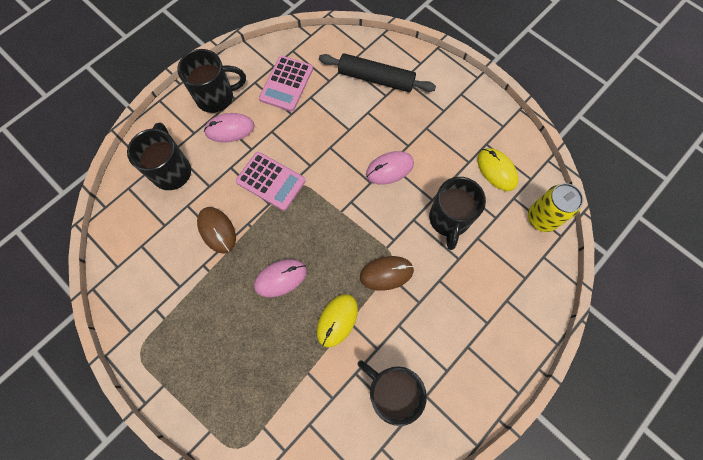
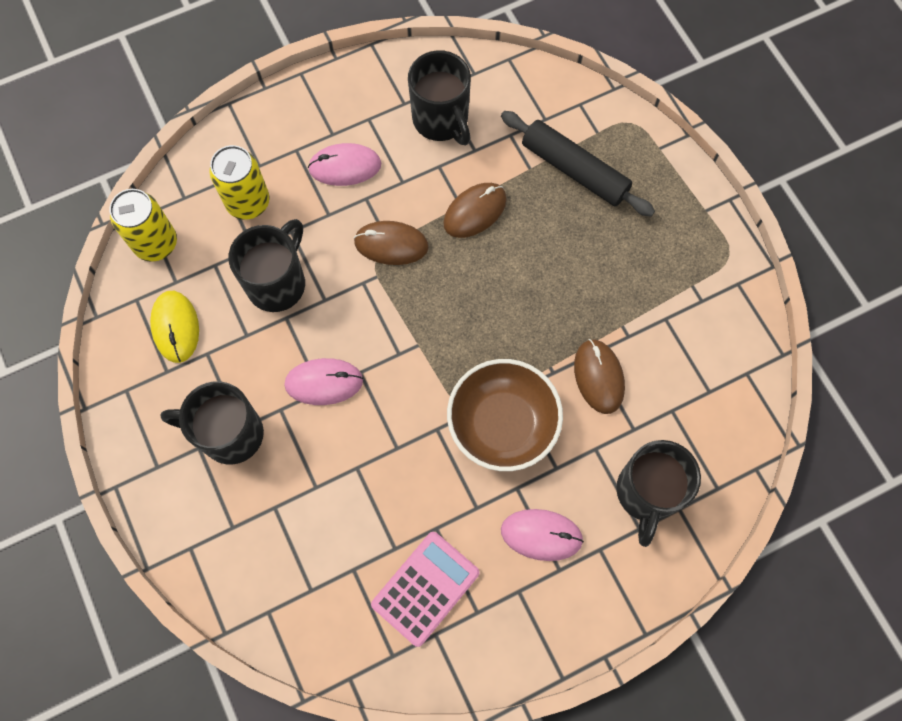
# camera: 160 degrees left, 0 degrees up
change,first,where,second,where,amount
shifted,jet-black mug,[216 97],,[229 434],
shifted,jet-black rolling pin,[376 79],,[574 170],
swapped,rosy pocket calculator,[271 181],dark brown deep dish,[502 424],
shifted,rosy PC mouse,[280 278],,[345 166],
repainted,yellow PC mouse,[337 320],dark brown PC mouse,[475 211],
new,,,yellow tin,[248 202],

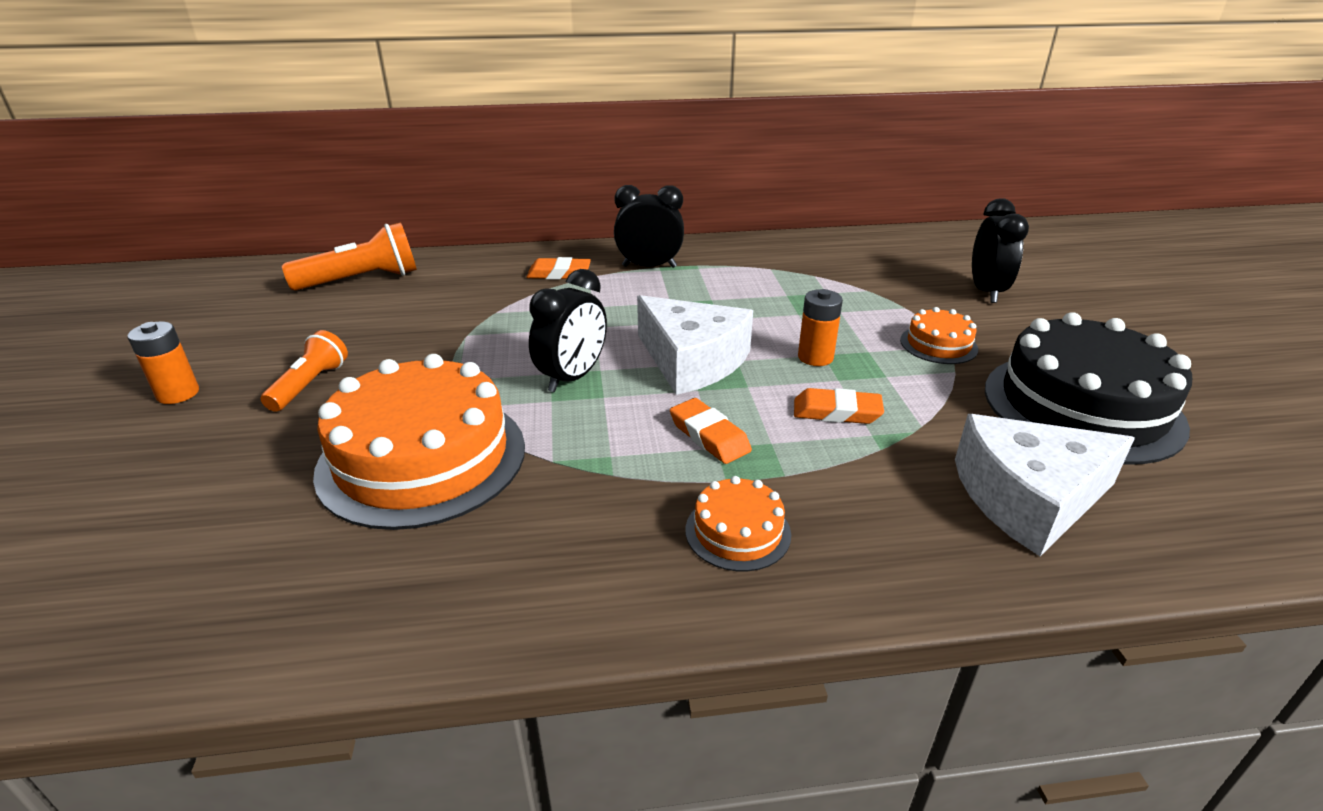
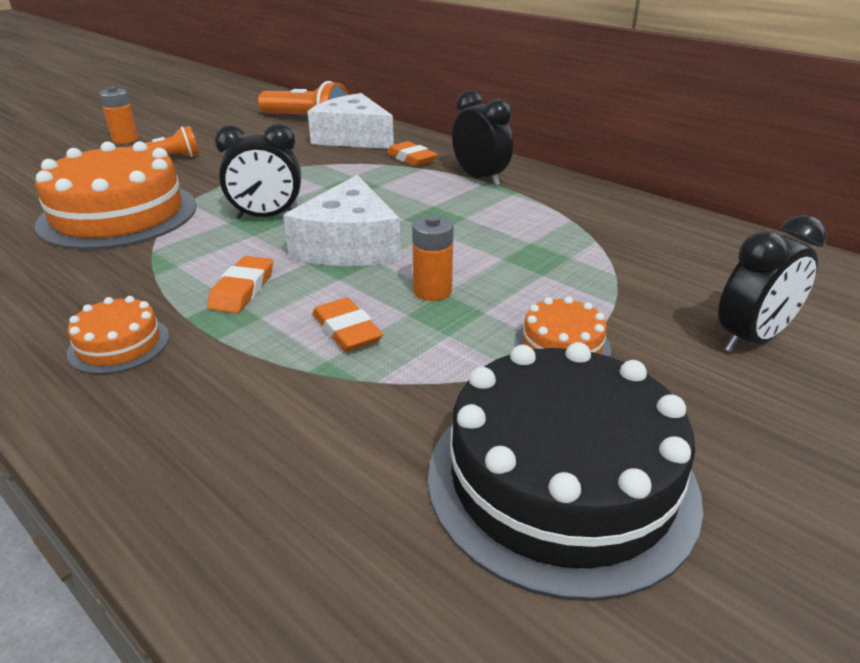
# camera: 50 degrees right, 0 degrees up
change,first,where,second,where,amount
shifted,pure white cheese wedge,[1028 498],,[353 138],

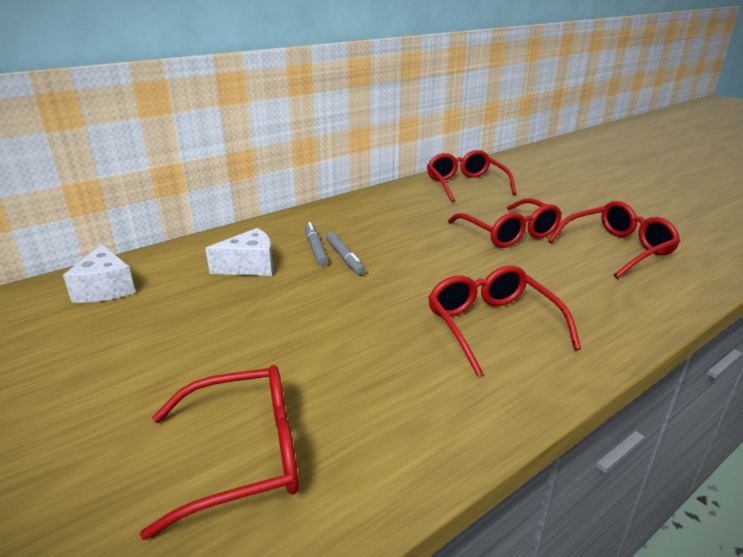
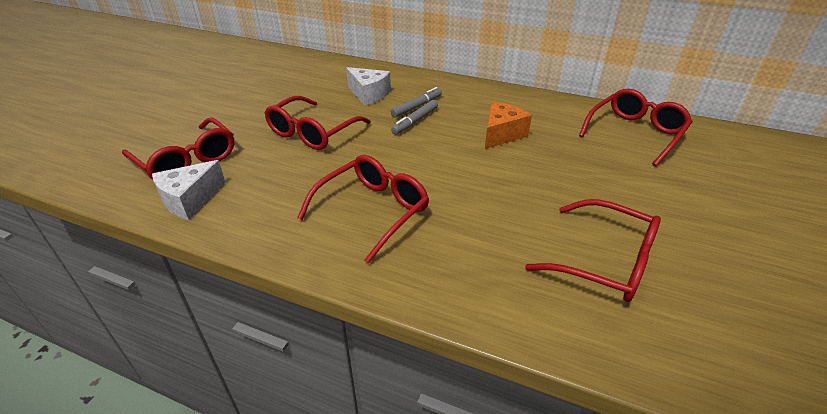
# camera: 60 degrees right, 10 degrees up
change,first,where,second,where,amount
shifted,red spectacles,[509 233],,[312 132],
shifted,pure white cheese wedge,[105 289],,[190 200],
new,,,orange-coloured cheese wedge,[501 134],

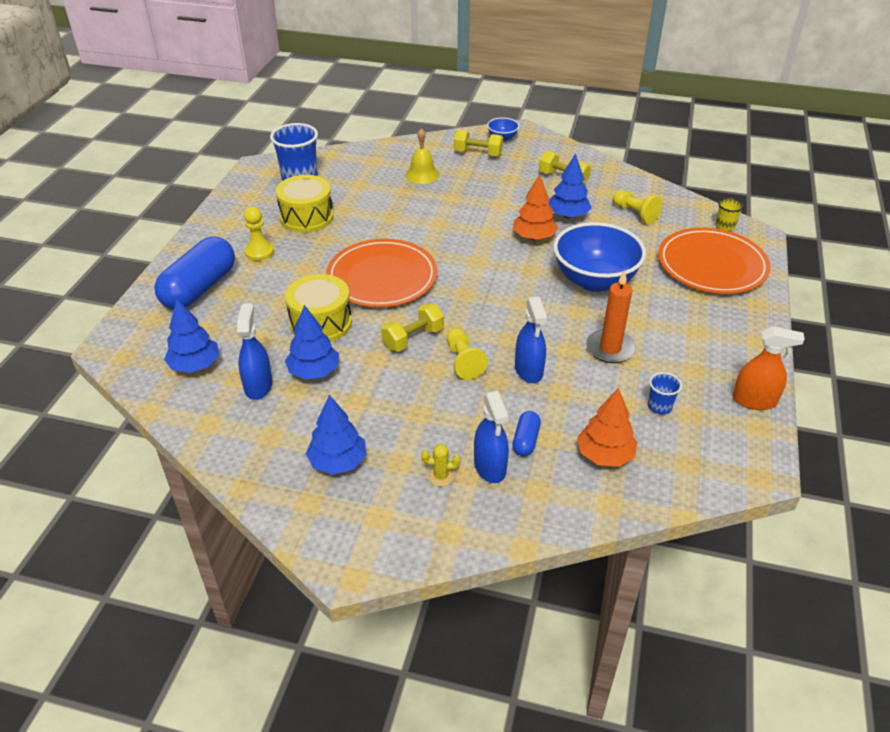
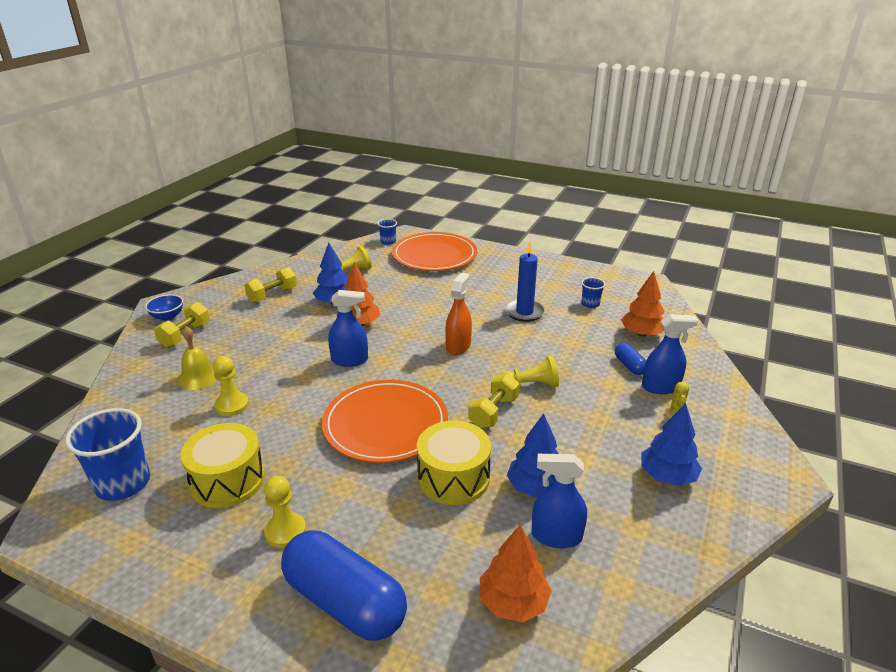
# camera: 80 degrees left, 10 degrees down
change,first,where,second,where,amount
repainted,yellow cup,[725 226],blue cup,[388 242],
gone,blue deep dish,[594 280],,,
repainted,orange-coloured candle,[610 348],blue candle,[524 312],
shifted,blue spray cleaner,[529 370],,[350 360],
repainted,blue fir tree,[195 365],orange-coloured fir tree,[513 602],
rotated,yellow free weight,[413 338],,[493 412],60 degrees clockwise
shifted,orange-coloured spray cleaner,[754 400],,[458 346],
rotated,blue pill,[526 440],,[629 366],45 degrees clockwise
new,,,yellow chess pawn,[232 405],

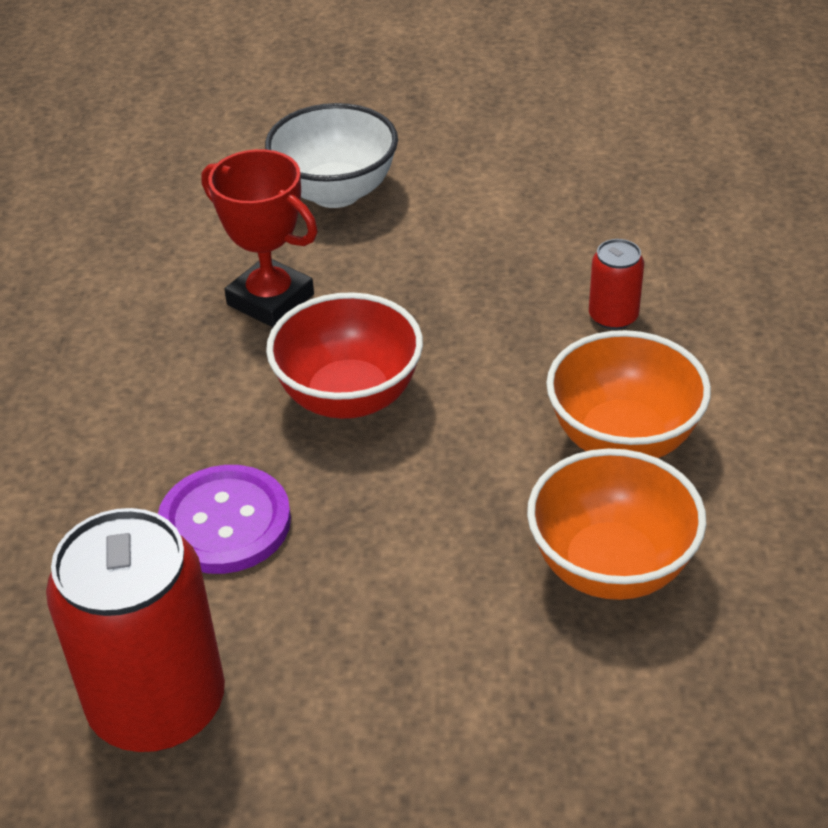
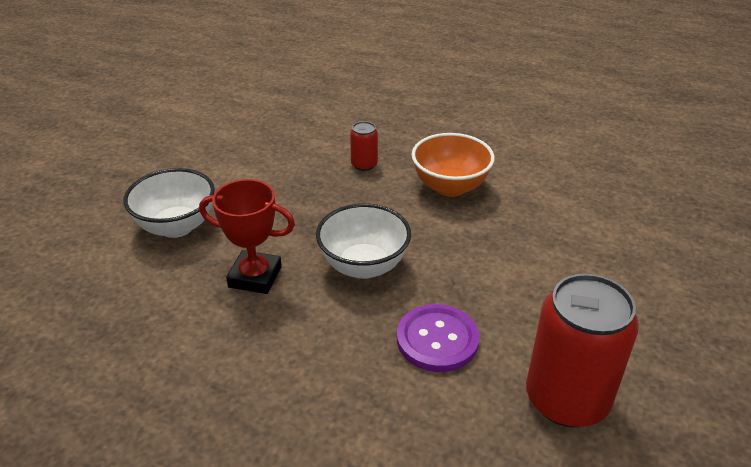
# camera: 70 degrees left, 5 degrees down
change,first,where,second,where,amount
rotated,red prize cup,[270 300],,[255 277],45 degrees clockwise
repainted,red deep dish,[349 397],pure white deep dish,[364 266],
gone,orange-coloured deep dish,[610 567],,,

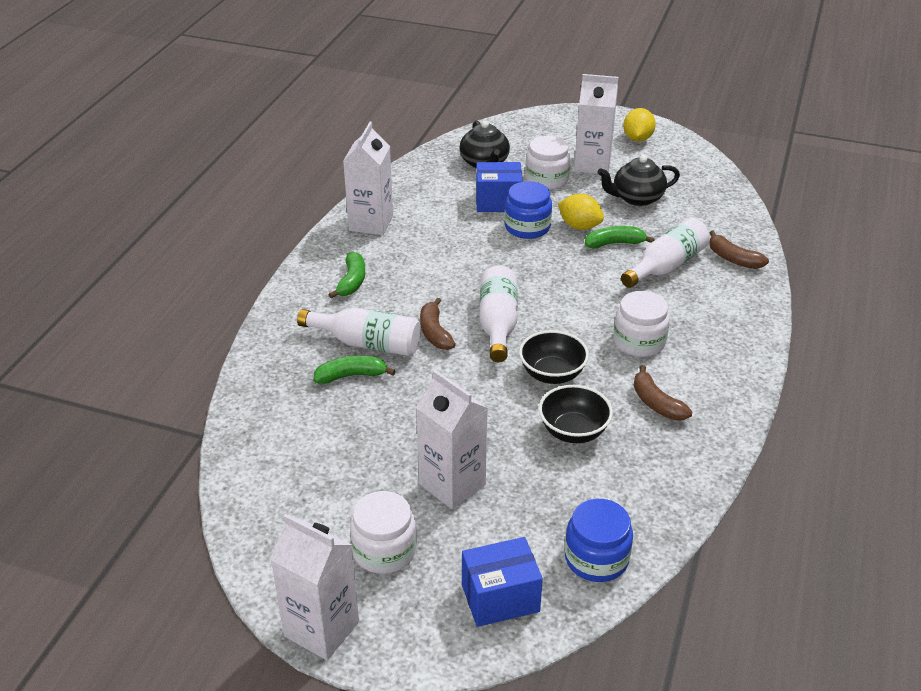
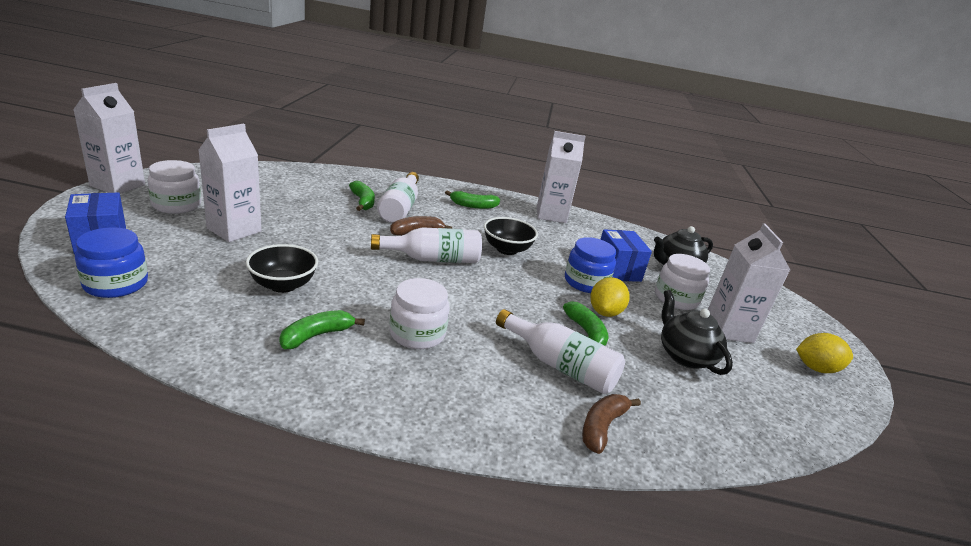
# camera: 75 degrees right, 10 degrees down
change,first,where,second,where,amount
shifted,jet-black deep dish,[552 374],,[507 249],
repainted,dark brown toy banana,[656 403],emerald toy banana,[316 335],

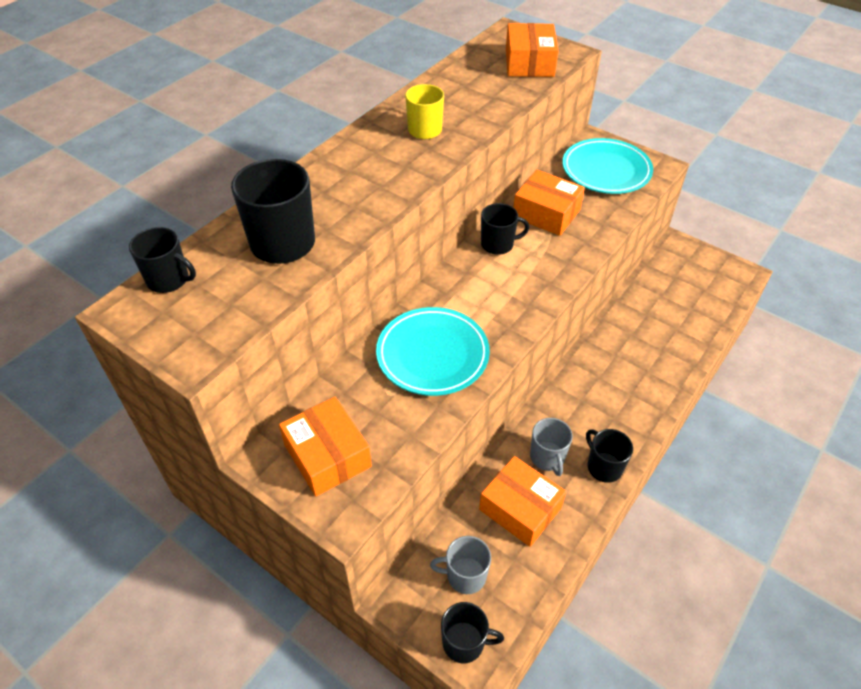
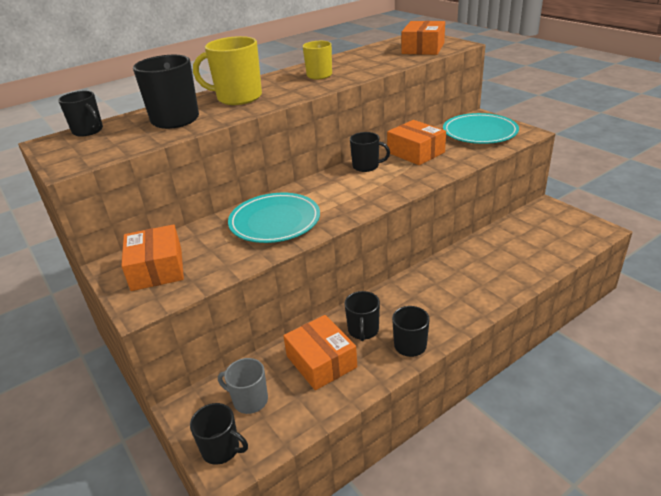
# camera: 20 degrees right, 15 degrees down
change,first,where,second,where,amount
repainted,ash-grey mug,[547 457],jet-black mug,[363 330],
new,,,yellow mug,[238 97],

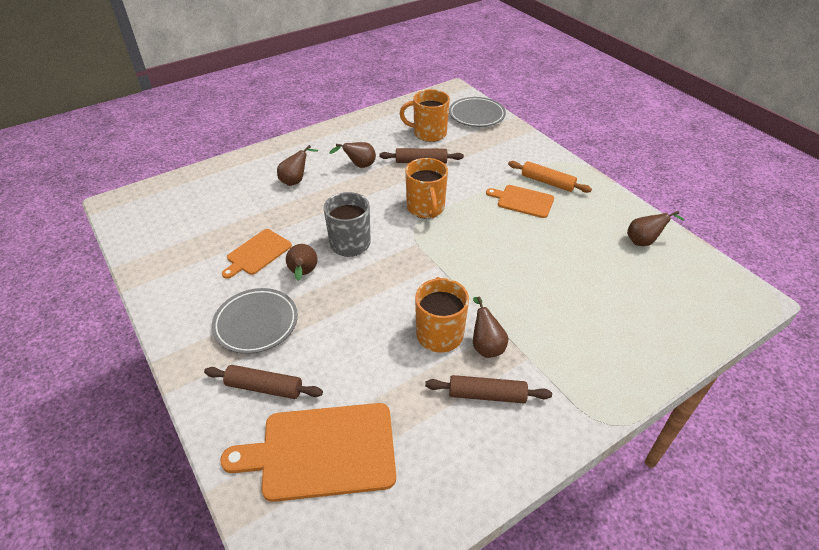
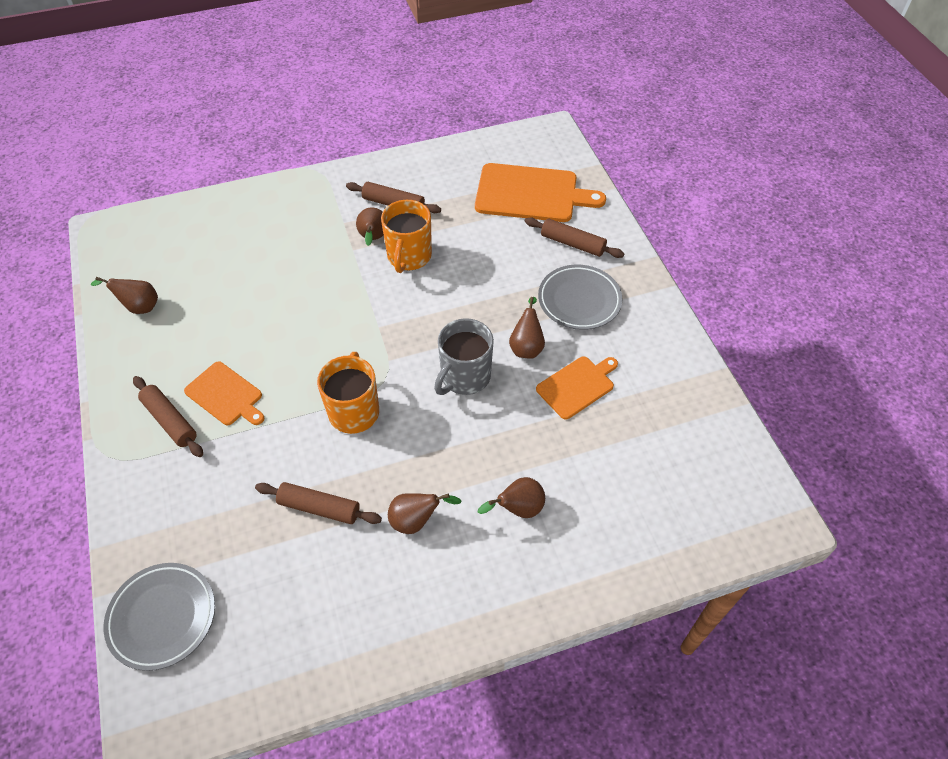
# camera: 165 degrees left, 10 degrees up
change,first,where,second,where,amount
gone,orange-coloured mug,[429 133],,,
repainted,orange-coloured rolling pin,[547 182],dark brown rolling pin,[170 420],

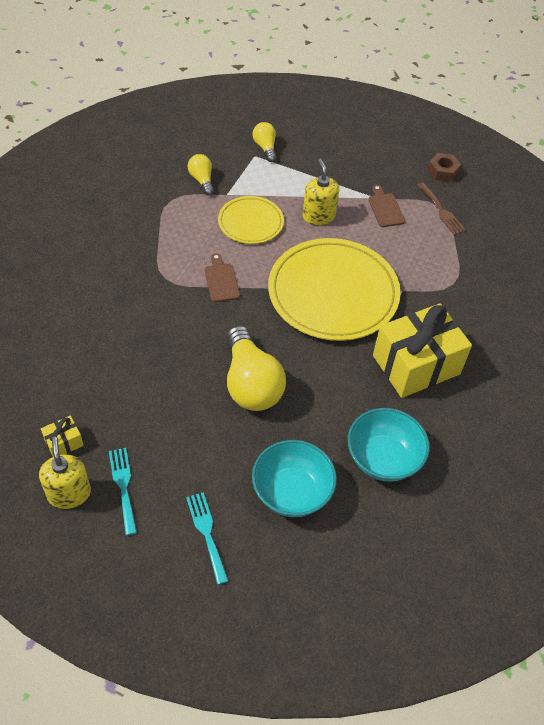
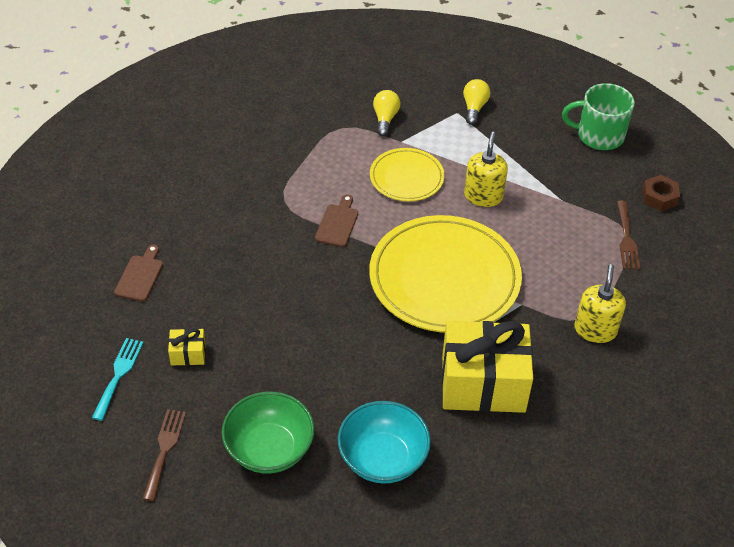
# camera: 30 degrees right, 5 degrees down
change,first,where,second,where,amount
shifted,dark brown cutting board,[385 208],,[140 276],
gone,yellow bulb,[251 383],,,
shifted,yellow gift,[64 442],,[188 354],
shifted,yellow soap pump,[69 493],,[595 330],
repainted,aqua deep dish,[292 492],emerald deep dish,[269 449],
repainted,aqua dinner fork,[206 533],dark brown dinner fork,[164 450],
new,,,emerald mug,[599 135],

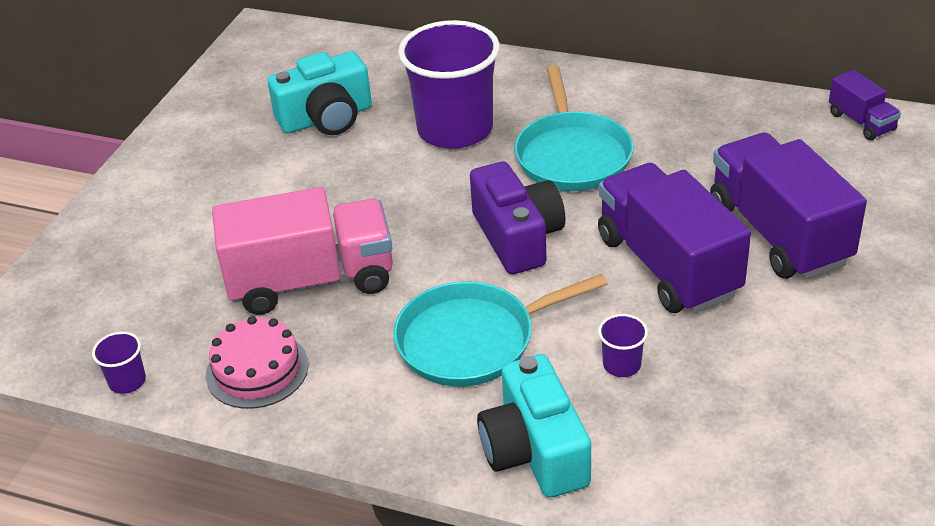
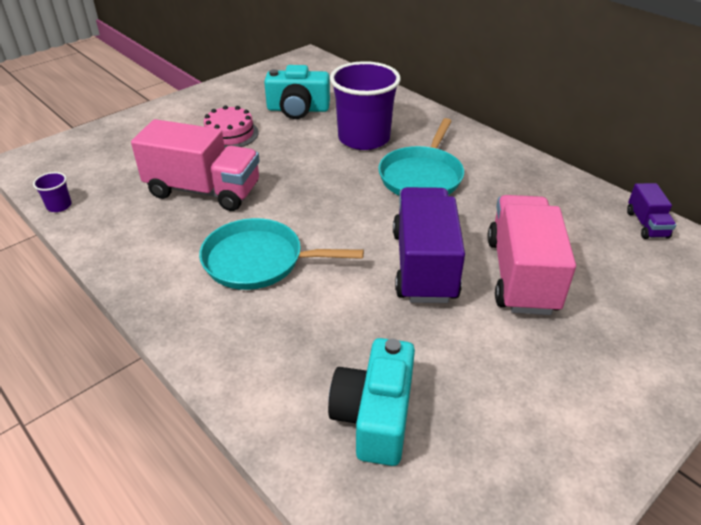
# camera: 25 degrees right, 0 degrees up
change,first,where,second,where,amount
repainted,violet truck,[778 233],rosy truck,[521 275],
gone,violet photo camera,[517 237],,,
gone,violet cup,[621 365],,,
shifted,rosy cake,[257 370],,[230 134],
shifted,aqua photo camera,[535 451],,[375 416],

